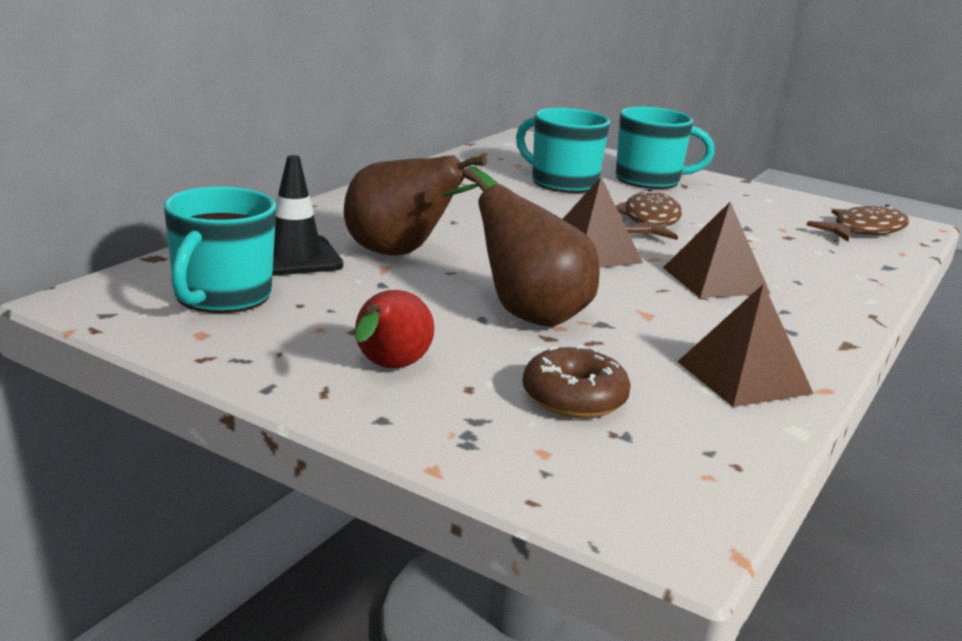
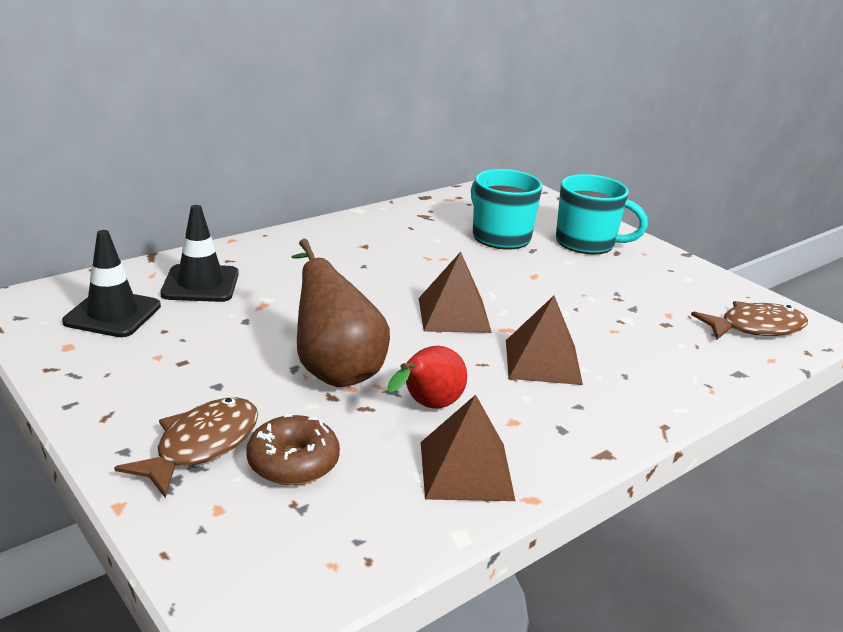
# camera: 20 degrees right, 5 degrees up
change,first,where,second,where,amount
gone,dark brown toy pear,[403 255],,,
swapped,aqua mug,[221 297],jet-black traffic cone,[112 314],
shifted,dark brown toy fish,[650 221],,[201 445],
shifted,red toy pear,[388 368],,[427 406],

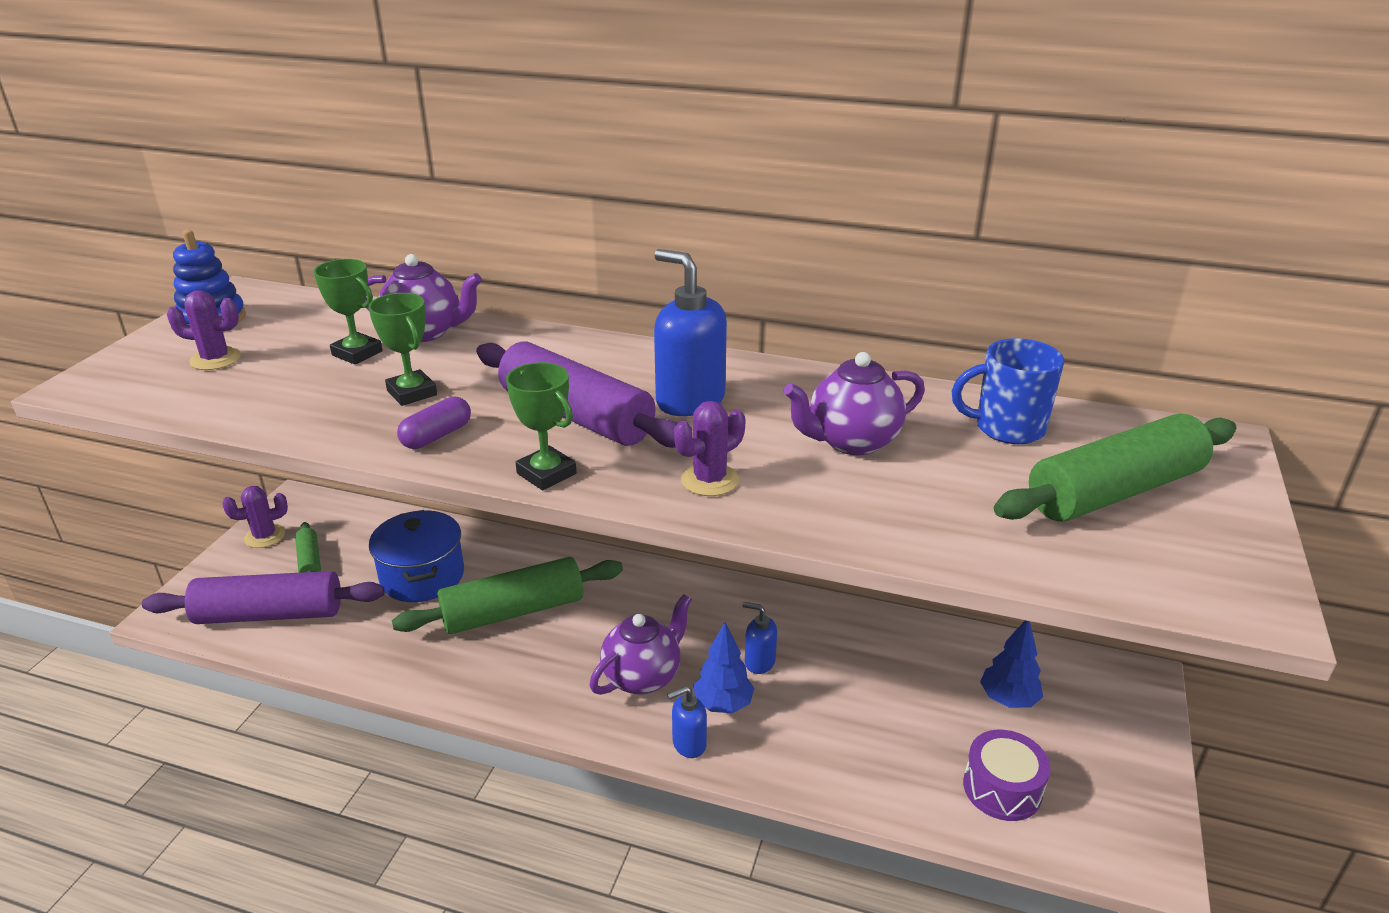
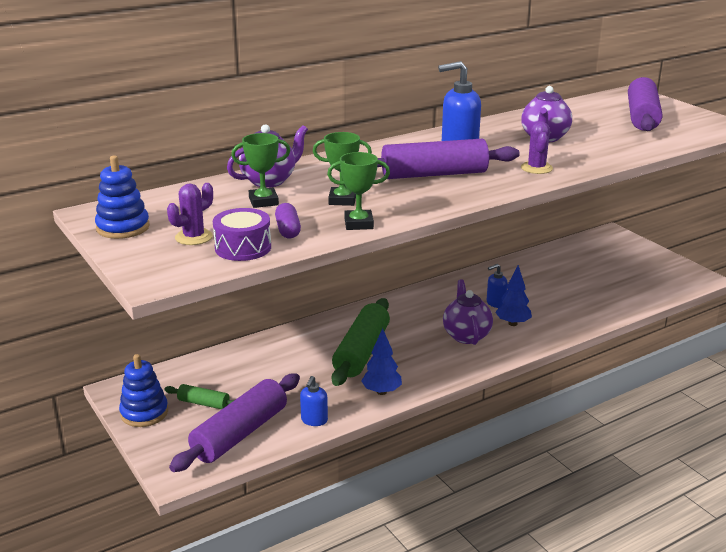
# camera: 50 degrees left, 5 degrees down
change,first,where,second,where,amount
gone,blue mug,[1007 428],,,
shifted,emerald prize cup,[546 473],,[358 224],
shifted,violet pill,[437 436],,[288 230],
repainted,emerald rolling pin,[1114 491],violet rolling pin,[642 117],
swapped,violet prickly plant,[265 536],blue stacking rings,[144 413],
gone,blue stockpot,[422 576],,,
shifted,blue fir tree,[1008 700],,[381 392],
shifted,blue soap pump,[688 744],,[314 420],
shifted,violet snare drum,[1002 788],,[243 248],

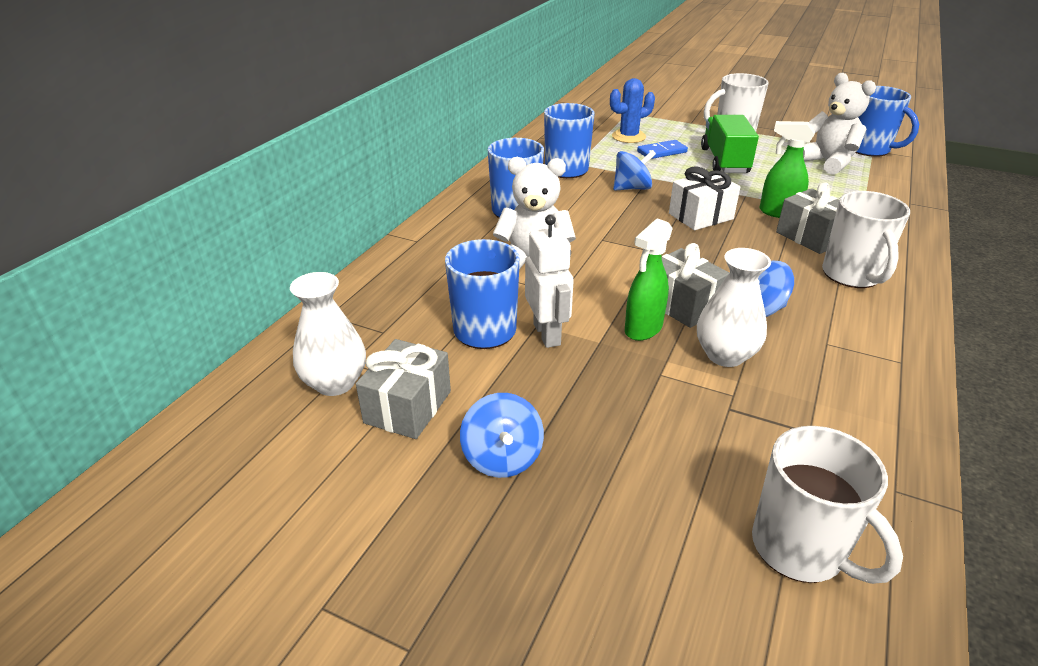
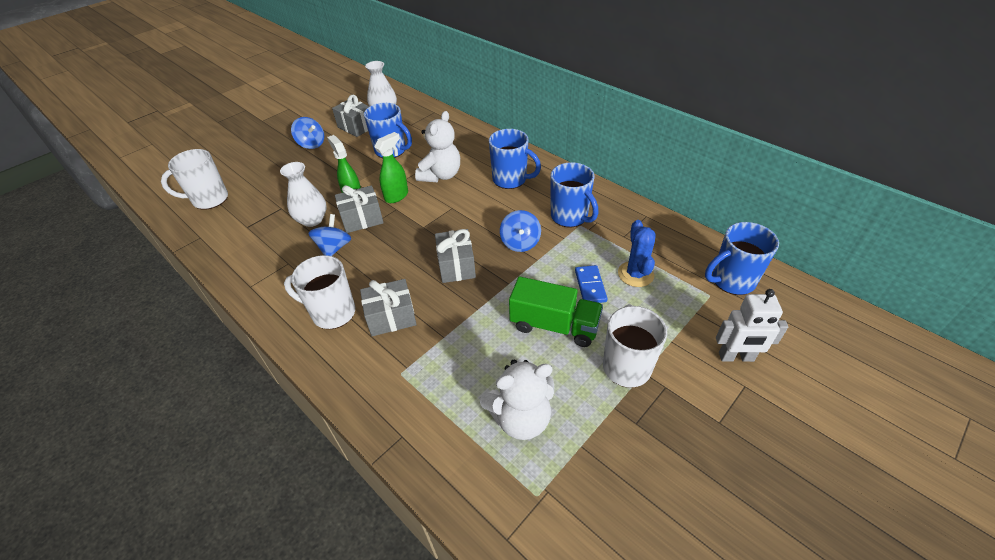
# camera: 110 degrees right, 10 degrees up
change,first,where,second,where,amount
shifted,blue mug,[869 150],,[731 281],
shifted,emerald spray cleaner,[778 212],,[397 196],
repainted,pure white gift,[700 216],ash-grey gift,[456 266],
shifted,pure white robot figure,[547 334],,[736 357],
rotated,blue toy top,[502 457],,[311 144],150 degrees counterclockwise

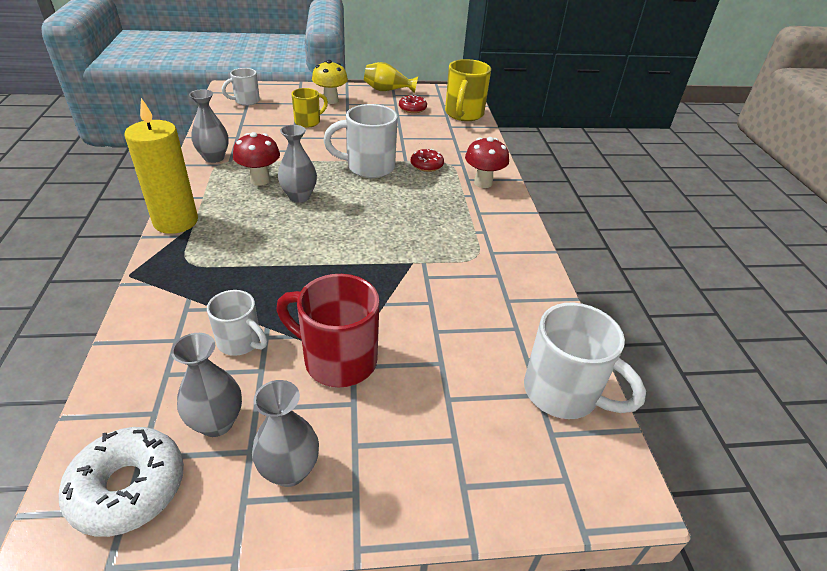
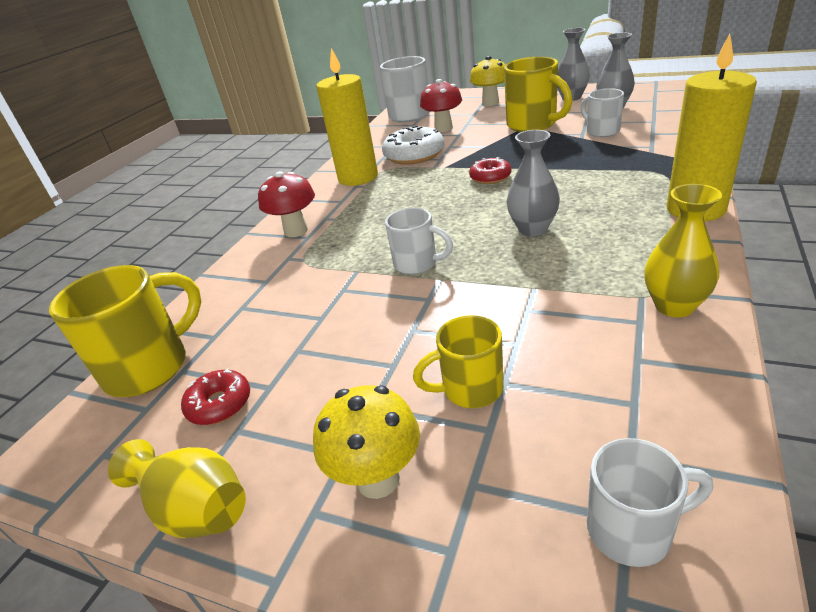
# camera: 145 degrees left, 5 degrees down
change,first,where,second,where,amount
repainted,ash-grey flower vase,[214 158],yellow flower vase,[674 306],
scaled,pure white mug,[368 167],,[417 264],x0.61
shifted,red mushroom,[260 180],,[443 128],
shifted,red doughnut,[426 165],,[490 177],
repainted,red mug,[337 360],yellow mug,[533 125],
shifted,pure white doughnut,[128 487],,[414 155],
new,,,yellow candle,[358 177],
new,,,yellow mushroom,[490 103],

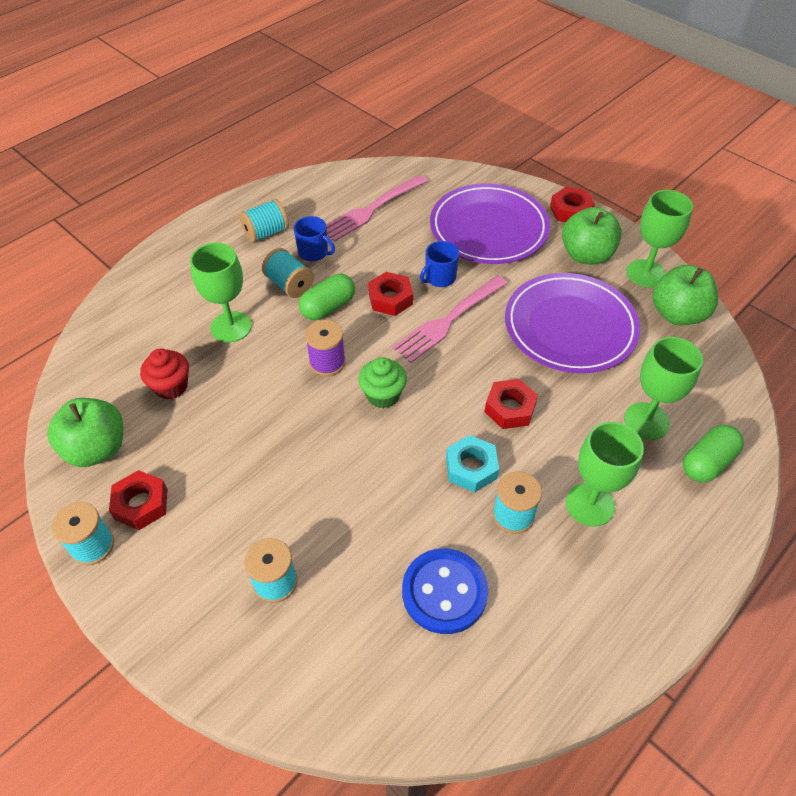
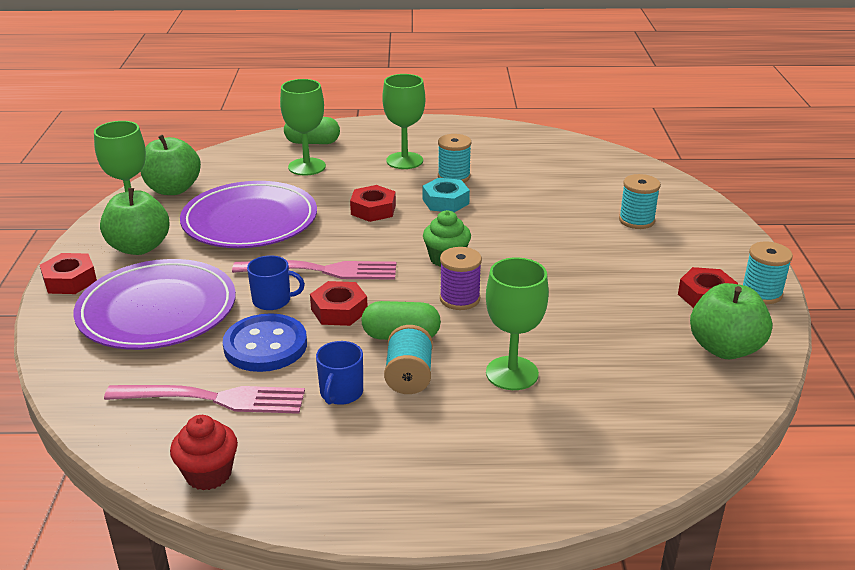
# camera: 135 degrees left, 20 degrees down
change,first,where,second,where,amount
gone,aqua spool,[266 233],,,
rotated,blue mug,[314 252],,[341 393],150 degrees counterclockwise
shifted,red cupcake,[171 386],,[208 474],
shifted,blue button,[444 592],,[265 346],

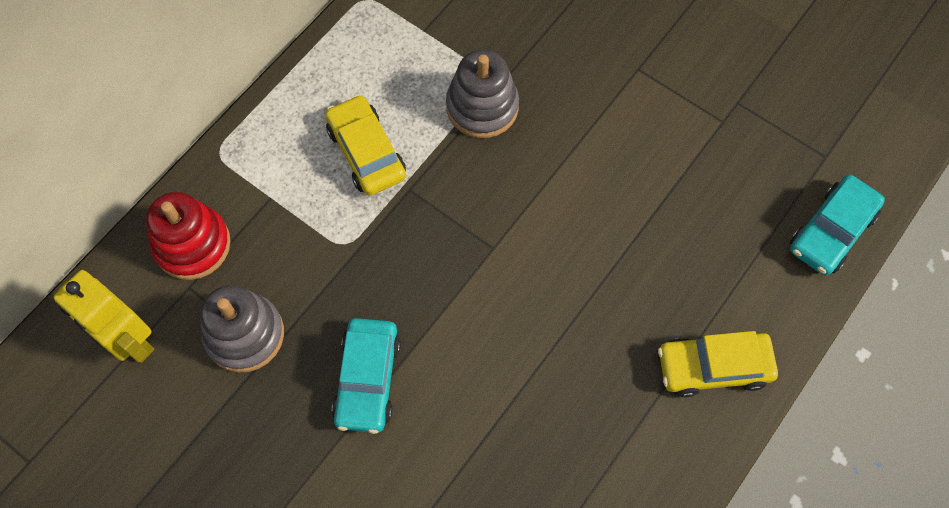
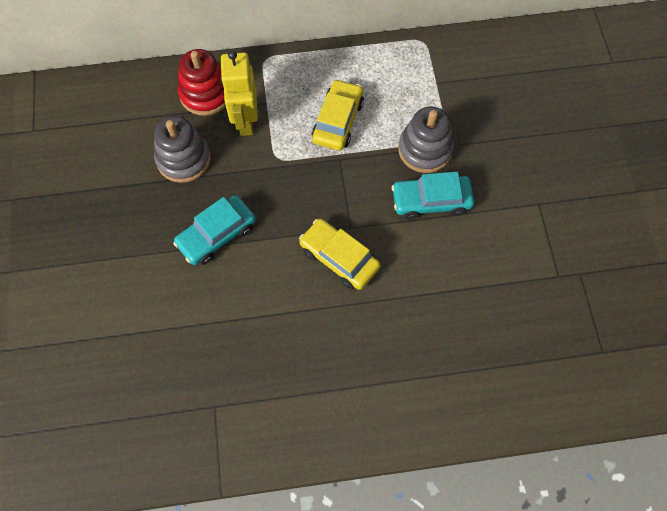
# camera: 45 degrees right, 0 degrees up
change,first,where,second,where,amount
shifted,aqua toy car,[831 231],,[431 201],
shifted,yellow robot figure,[129 341],,[245 121],
shifted,yellow toy car,[713 367],,[339 258],

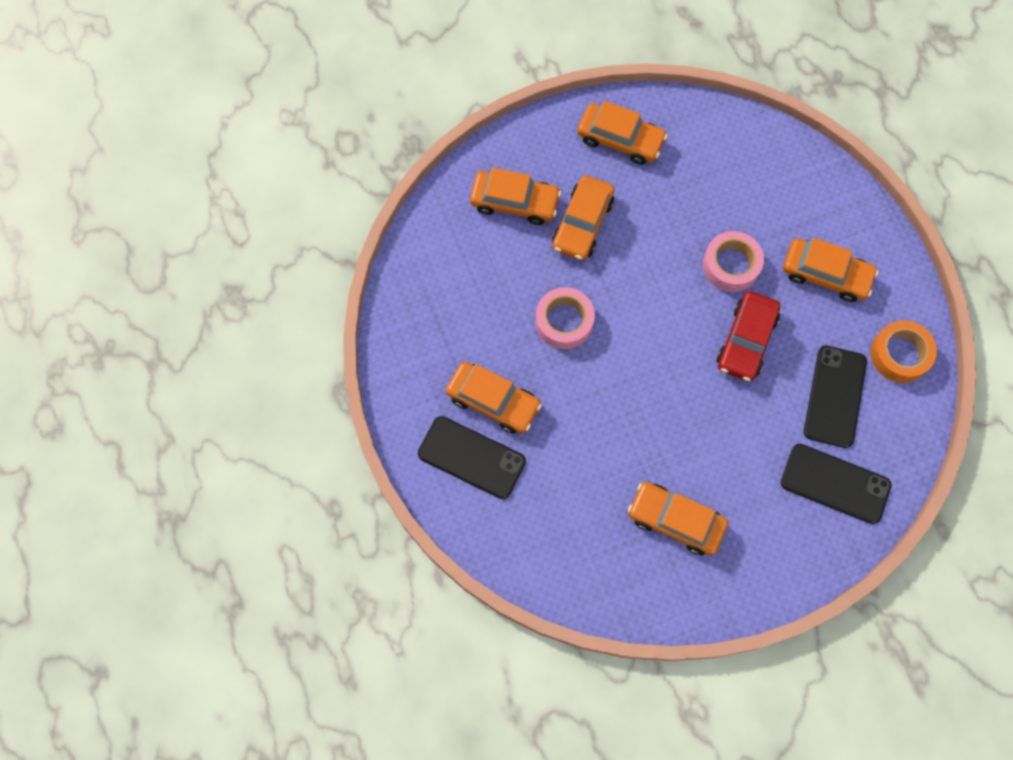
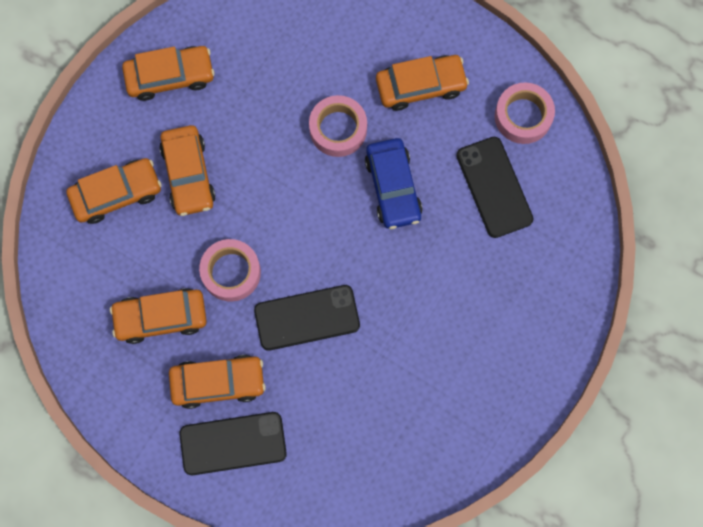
# camera: 35 degrees left, 5 degrees up
change,first,where,second,where,amount
repainted,red toy car,[746 341],blue toy car,[393 187],
repainted,orange-coloured roll of tape,[899 354],rosy roll of tape,[523 116],
shifted,jet-black smartphone,[835 483],,[307 317],
shifted,orange-coloured toy car,[675 520],,[161 317],

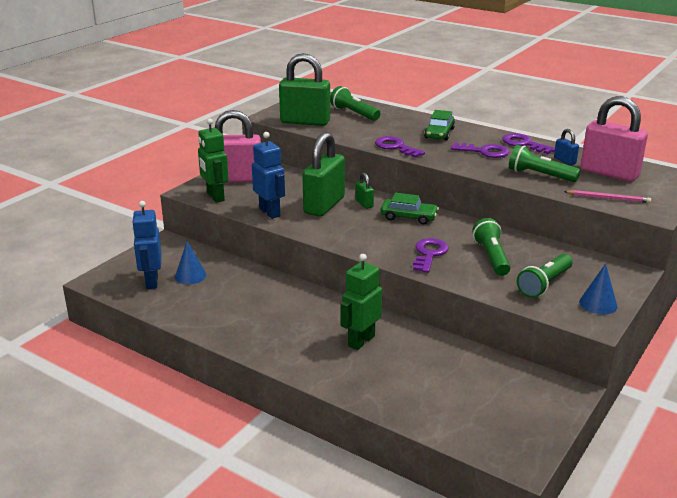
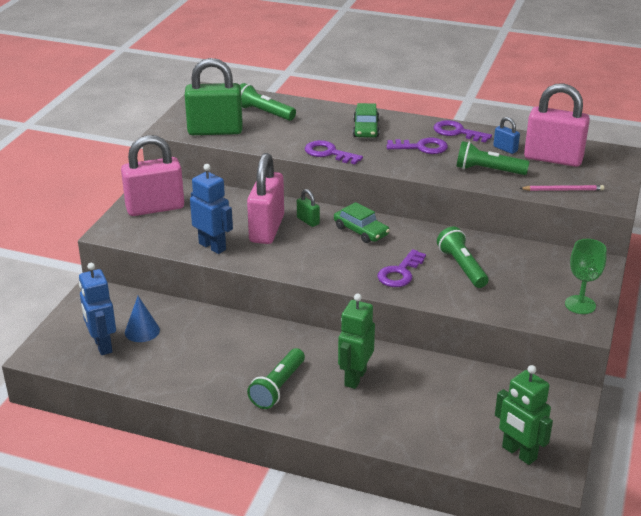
# camera: 15 degrees left, 5 degrees up
change,first,where,second,where,amount
shifted,emerald robot figure,[215 197],,[518 453],
repainted,emerald padlock,[324 205],rosy padlock,[266 229],
rotated,emerald toy car,[408 217],,[361 231],45 degrees clockwise
rotated,violet latchkey,[429 254],,[400 273],150 degrees counterclockwise
shifted,emerald pocket torch,[544 284],,[278 387],
swapped,blue cone,[598 304],emerald wine glass,[580 305],

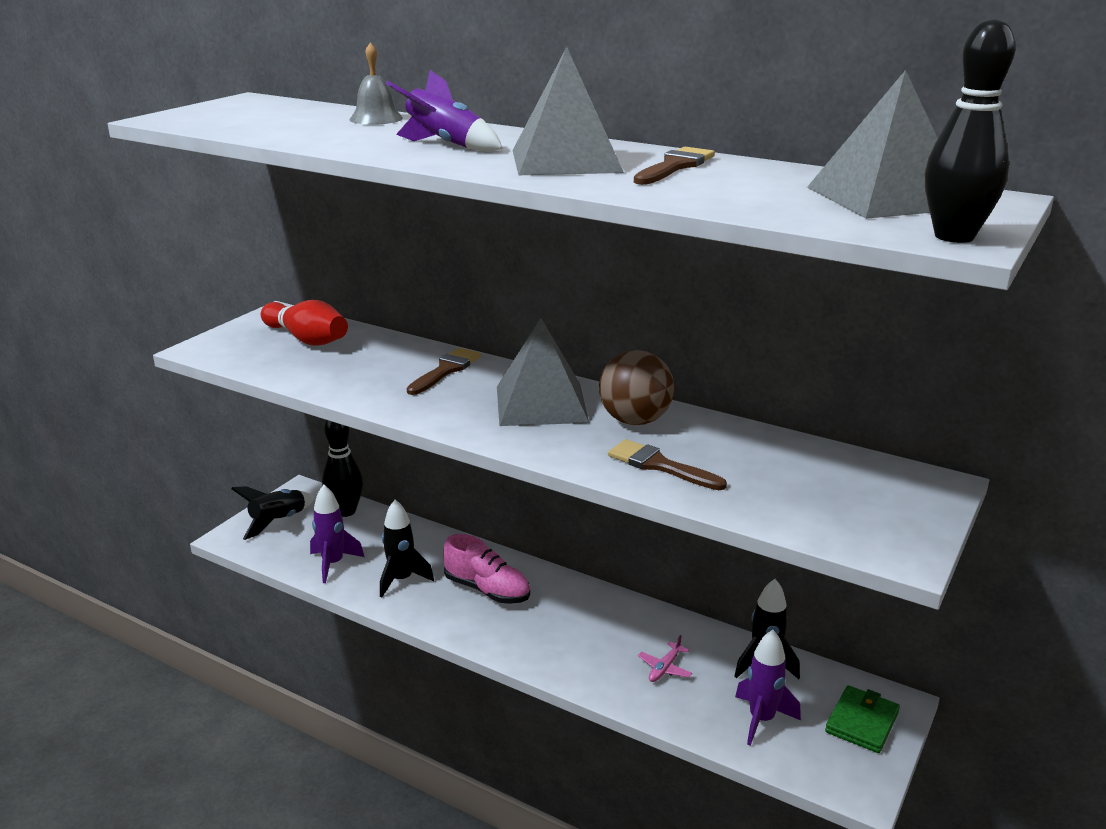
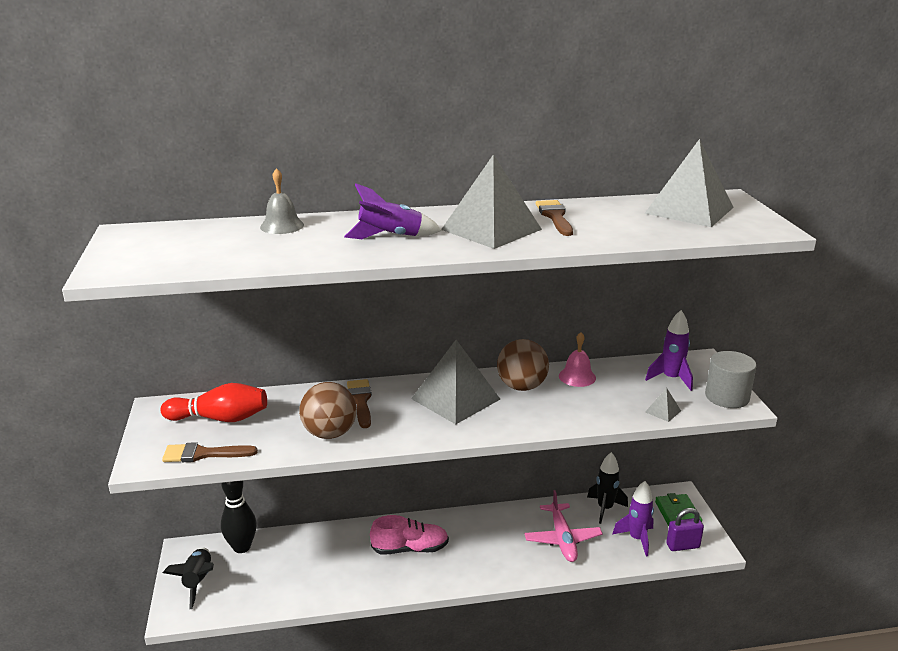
# camera: 40 degrees left, 0 degrees up
change,first,where,second,where,amount
gone,jet-black tenpin,[954 237],,,
shifted,dark brown paintbrush,[659 465],,[203 454],
shifted,violet spaceship,[333 564],,[671 379],
gone,jet-black spaceship,[401 580],,,
scaled,rosy plane,[665 668],,[562 539],x1.98
new,,,rosy school bell,[577 377],
new,,,ash-grey solid cylinder,[727 397],
new,,,dark brown sphere,[330 433],
new,,,ash-grey pyramid shape,[663 411],
new,,,violet padlock,[683 546],

